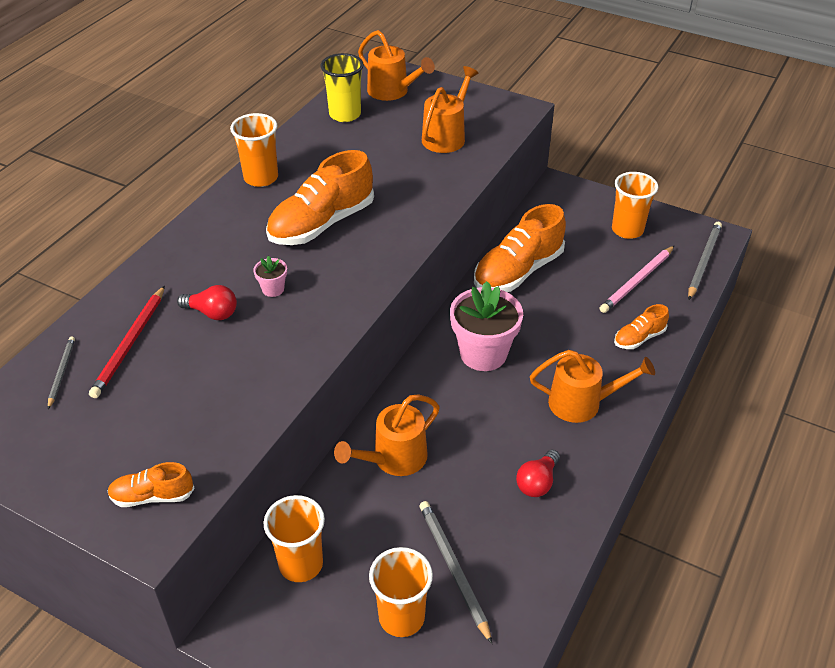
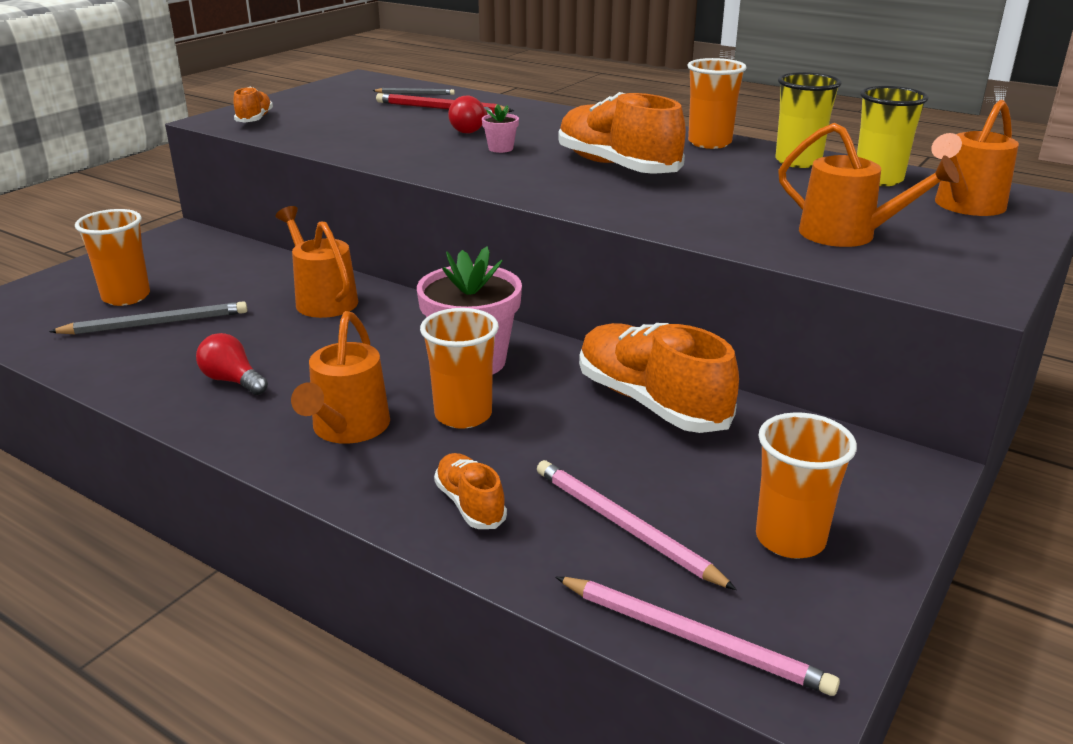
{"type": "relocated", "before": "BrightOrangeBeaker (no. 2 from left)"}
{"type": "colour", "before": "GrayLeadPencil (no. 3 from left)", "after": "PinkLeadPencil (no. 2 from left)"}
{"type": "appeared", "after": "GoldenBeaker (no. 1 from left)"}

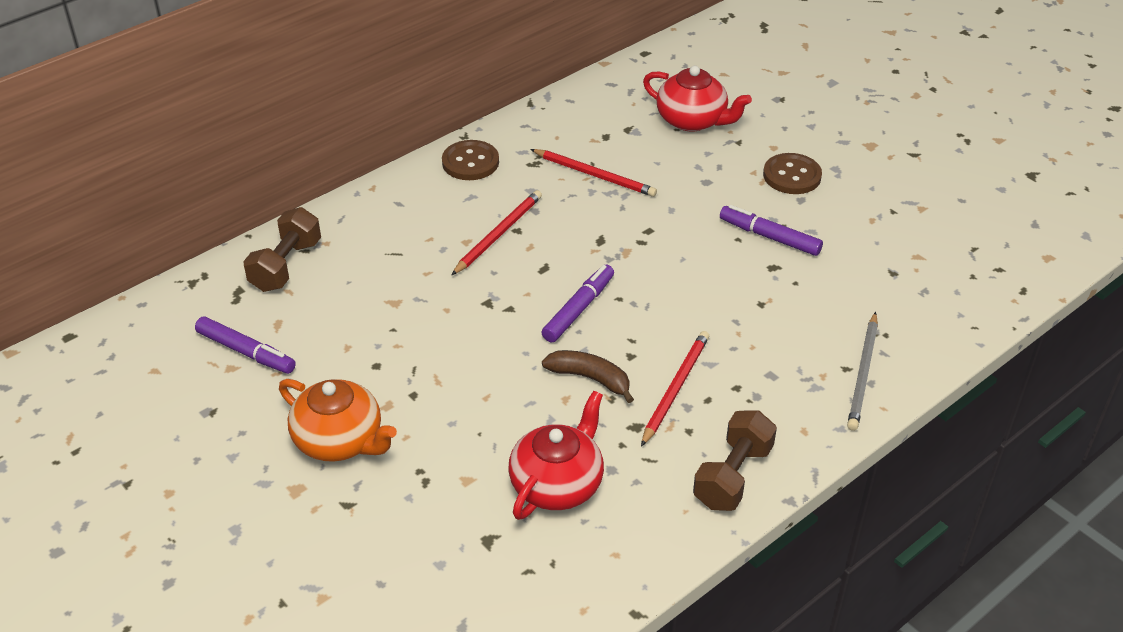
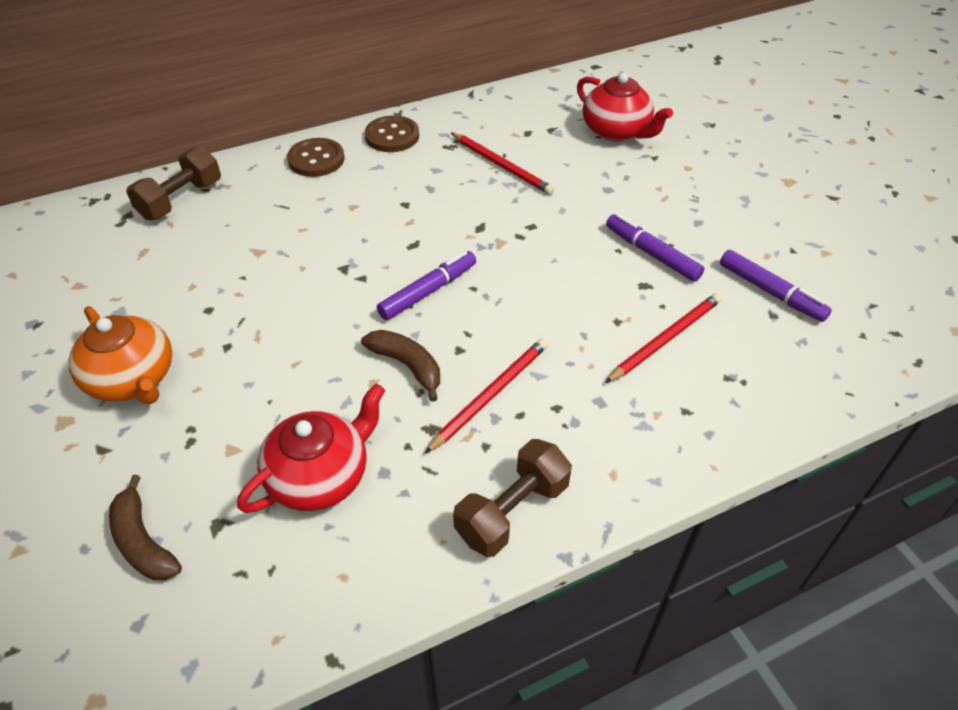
{"type": "appeared", "after": "DarkBrownBananaFruit (no. 1 from left)"}
{"type": "relocated", "before": "DarkBrownShirtButton (no. 2 from left in the first image)", "after": "DarkBrownShirtButton (no. 1 from left)"}
{"type": "relocated", "before": "RedLeadPencil (no. 1 from left in the first image)", "after": "RedLeadPencil (no. 3 from left)"}
{"type": "relocated", "before": "RoyalPurpleMarker (no. 1 from left in the first image)", "after": "RoyalPurpleMarker (no. 3 from left)"}
{"type": "missing", "before": "GrayLeadPencil"}

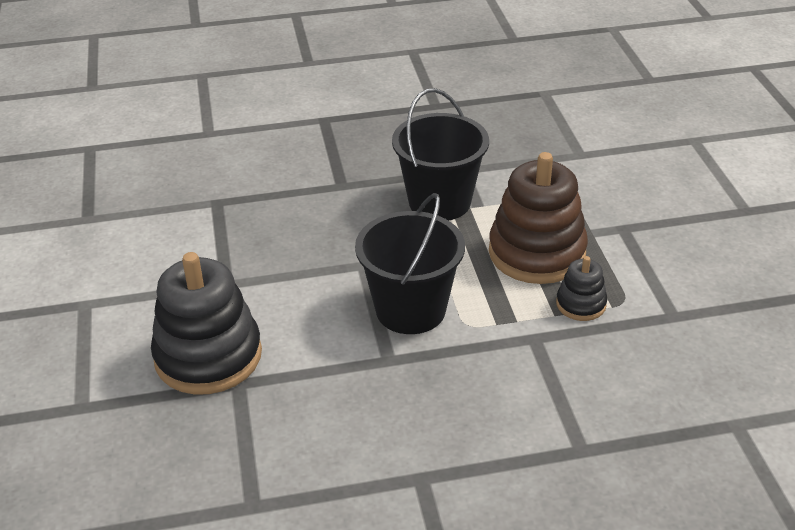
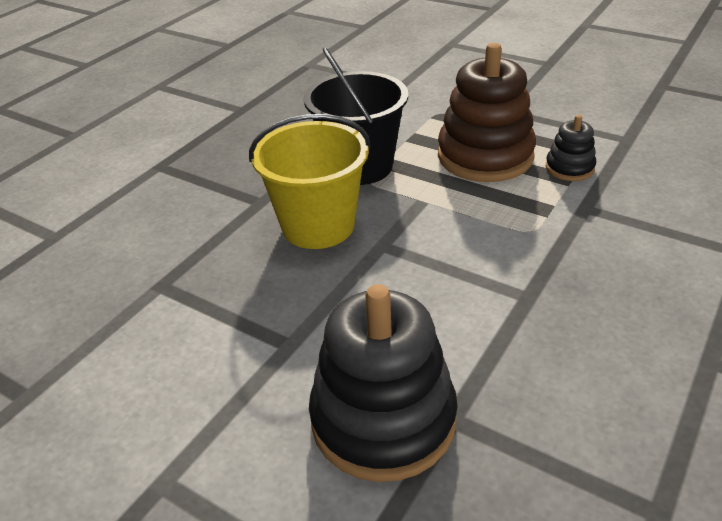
{"type": "appeared", "after": "GoldenPail"}
{"type": "missing", "before": "JetBlackPail (no. 1 from left)"}

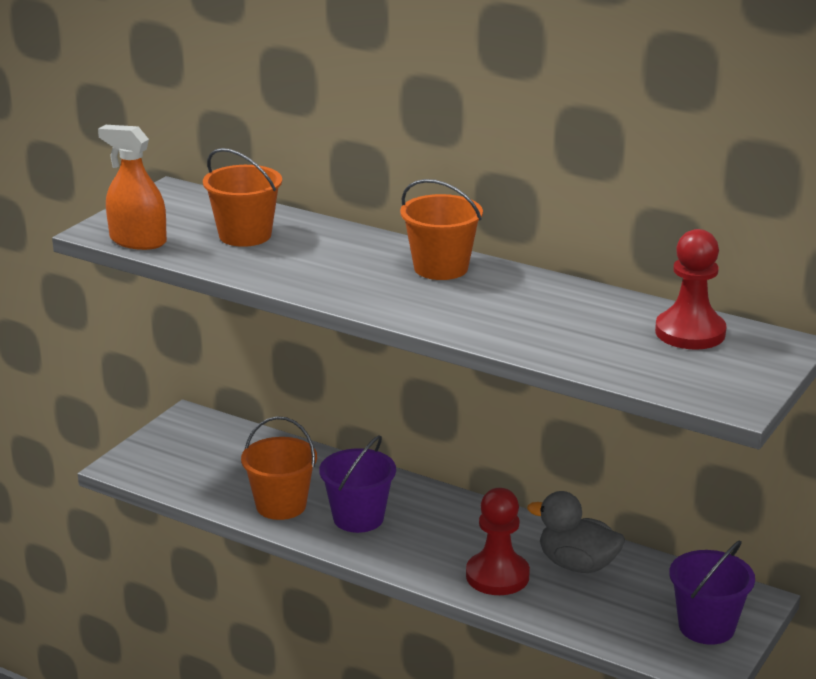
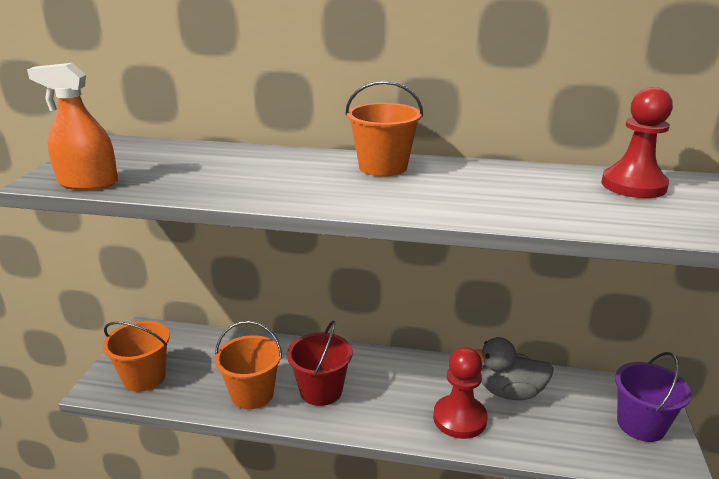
{"type": "relocated", "before": "BrightOrangePail (no. 1 from left)"}
{"type": "colour", "before": "RoyalPurplePail (no. 1 from left)", "after": "RedPail"}

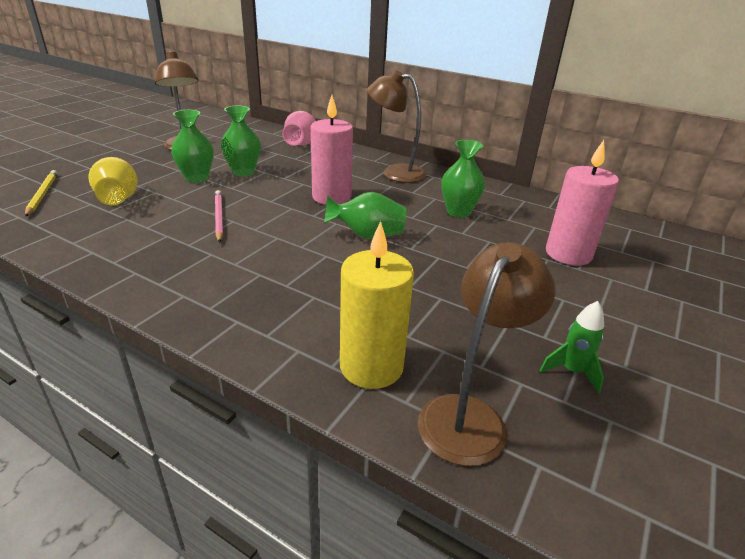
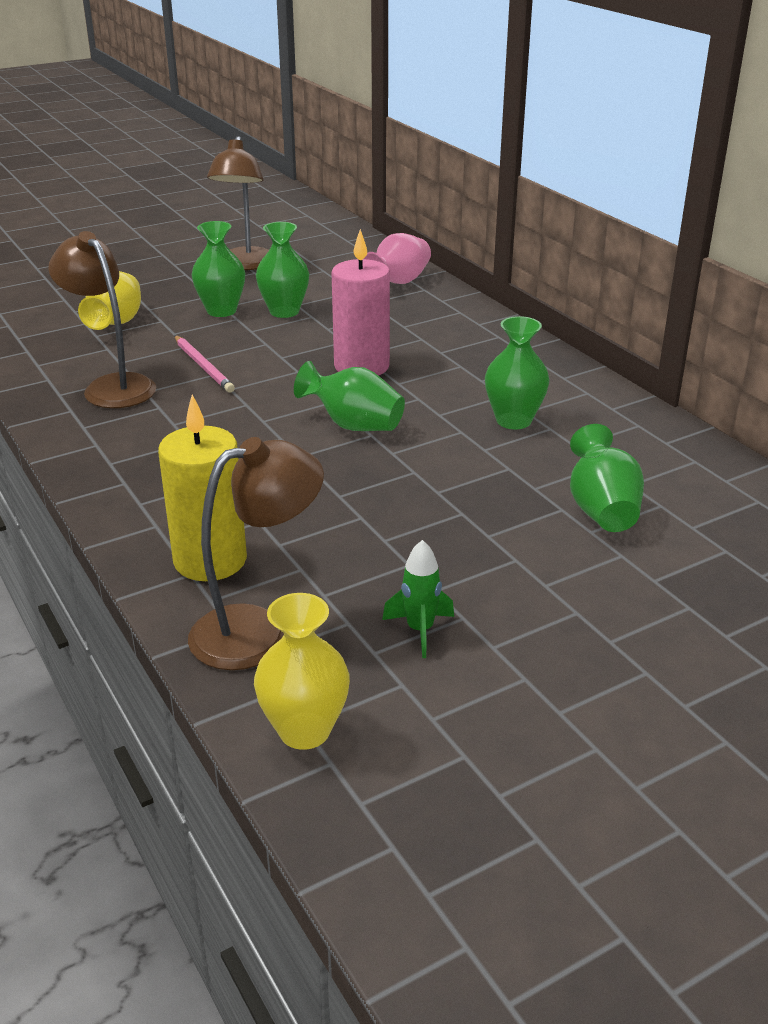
{"type": "relocated", "before": "DarkBrownDeskLamp (no. 2 from left in the first image)", "after": "DarkBrownDeskLamp (no. 1 from left)"}
{"type": "spun", "before": "PinkLeadPencil", "turn": 135}
{"type": "appeared", "after": "GoldenFlowerVase (no. 2 from left)"}
{"type": "exchanged", "before": "PinkCandle (no. 2 from left)", "after": "LeafGreenFlowerVase (no. 5 from left)"}
{"type": "missing", "before": "GoldenLeadPencil"}

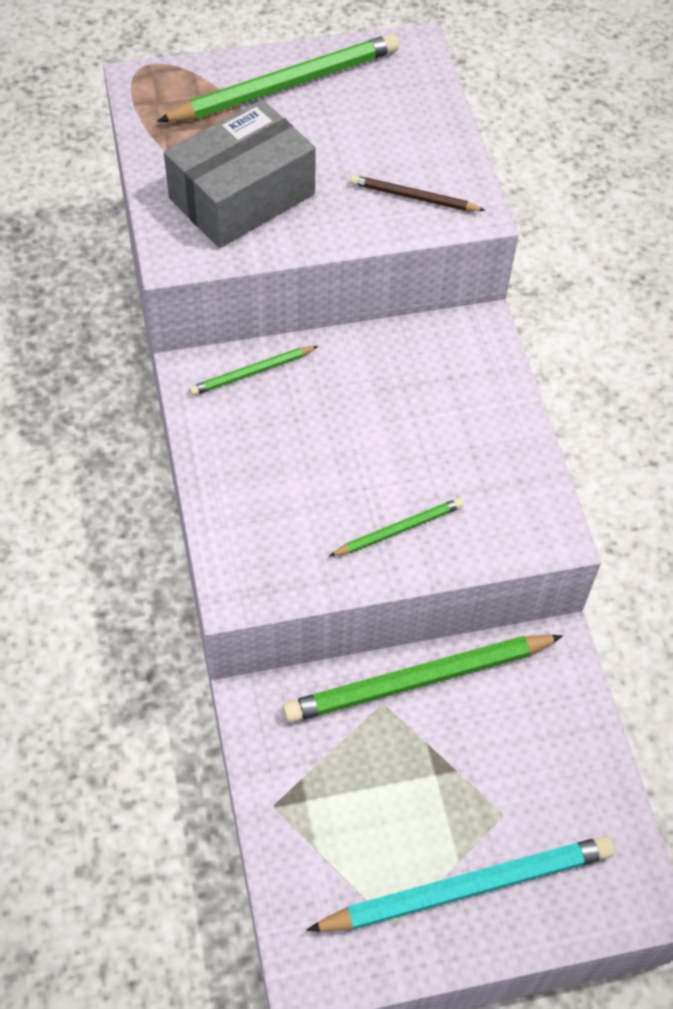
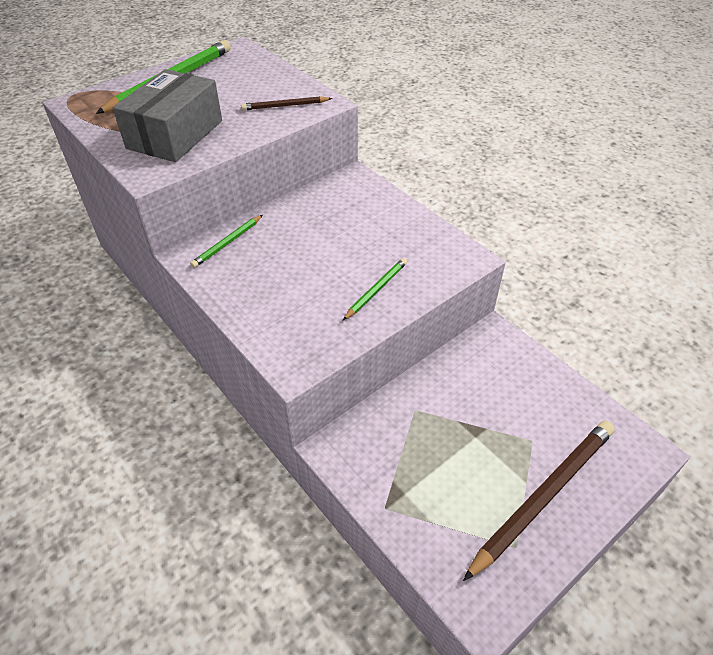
{"type": "colour", "before": "TurquoiseLeadPencil", "after": "DarkBrownLeadPencil (no. 2 from left)"}
{"type": "missing", "before": "LeafGreenLeadPencil (no. 4 from left)"}

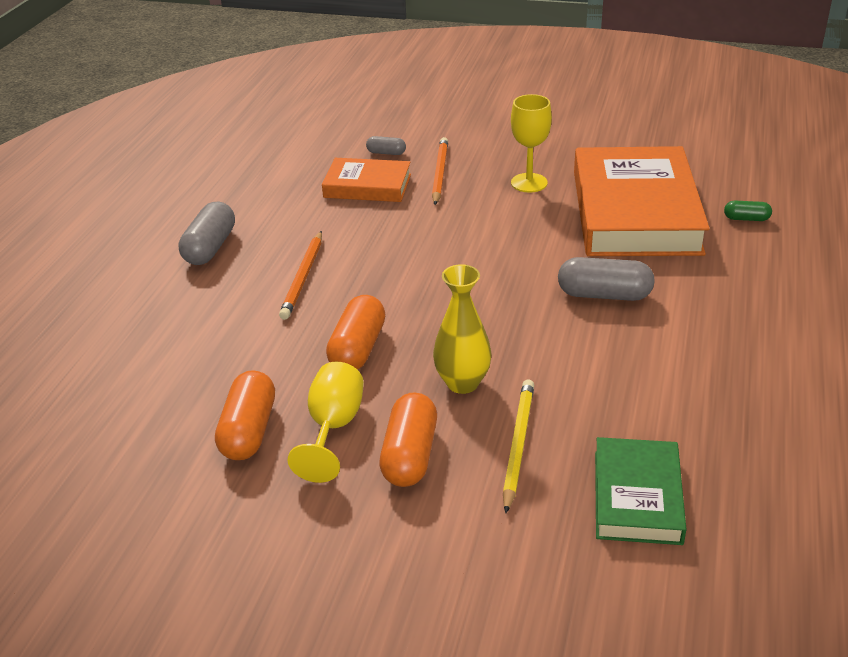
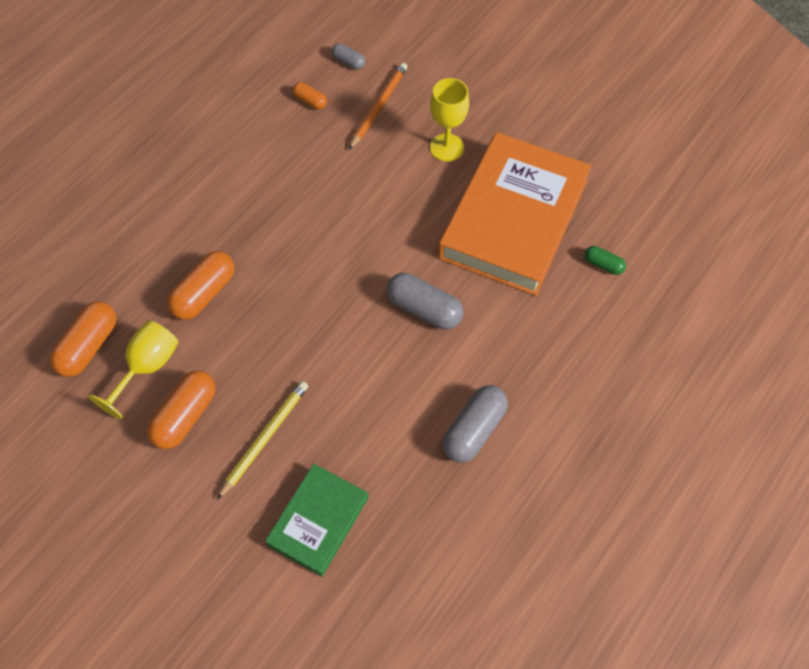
{"type": "exchanged", "before": "BrightOrangeBook (no. 1 from left)", "after": "BrightOrangeCapsule (no. 4 from left)"}
{"type": "relocated", "before": "GrayCapsule (no. 1 from left in the first image)", "after": "GrayCapsule (no. 3 from left)"}
{"type": "missing", "before": "BrightOrangeLeadPencil (no. 1 from left)"}
{"type": "missing", "before": "GoldenFlowerVase"}

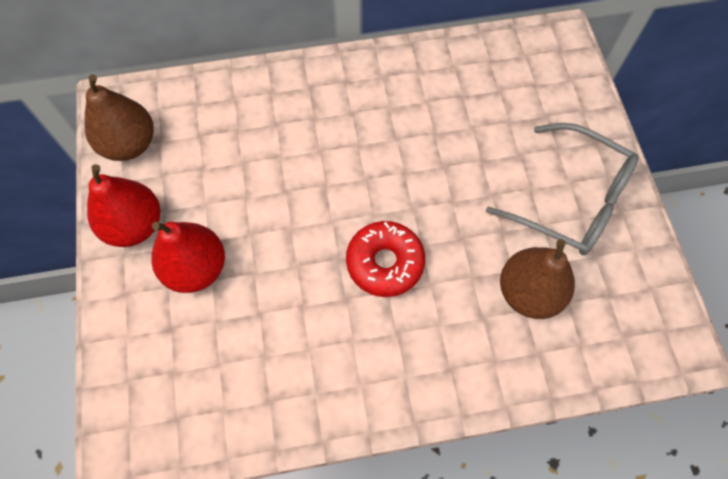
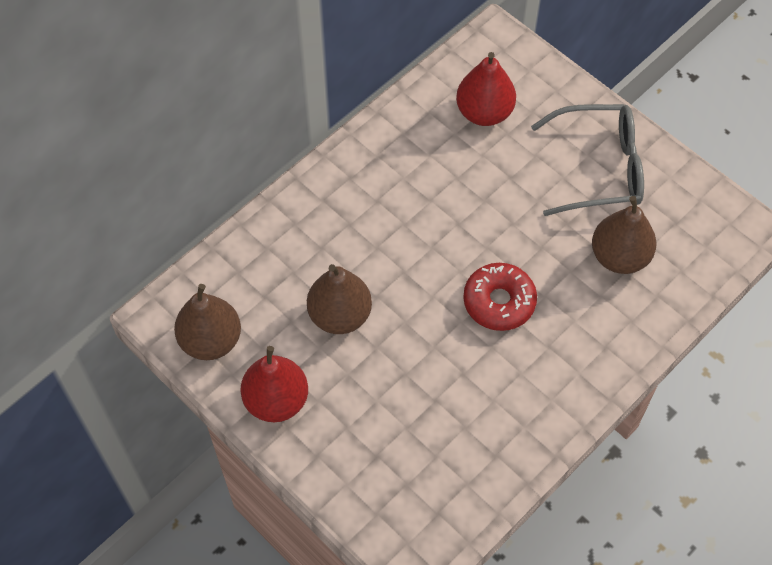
{"type": "appeared", "after": "DarkBrownToyPear (no. 2 from left)"}
{"type": "relocated", "before": "RedToyPear (no. 2 from left)"}

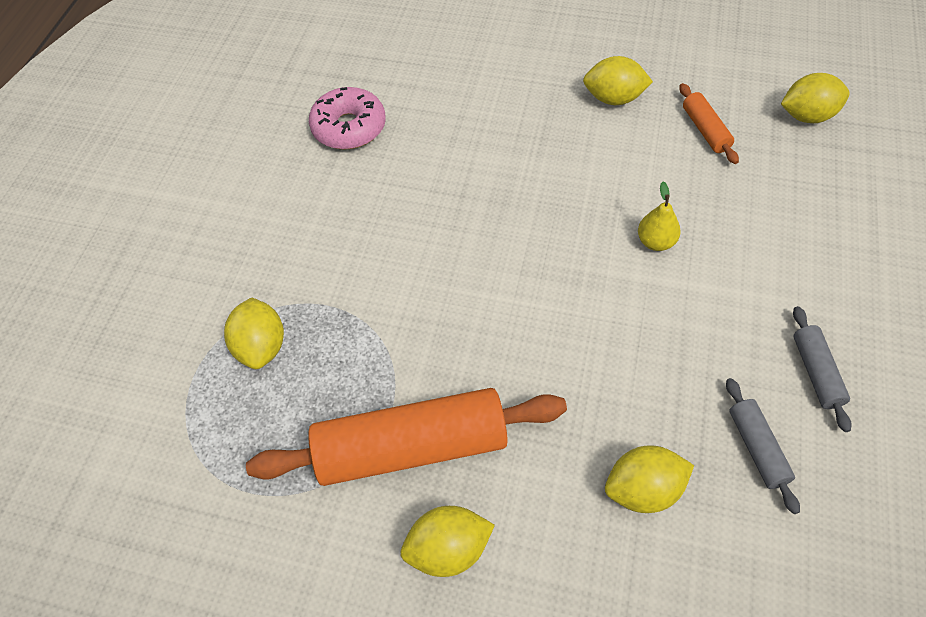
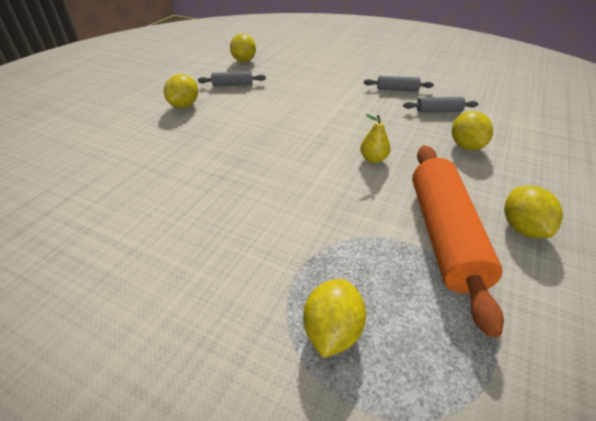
{"type": "colour", "before": "BrightOrangeDoughRoller (no. 2 from left)", "after": "GrayDoughRoller (no. 1 from left)"}
{"type": "spun", "before": "GoldenLemon (no. 1 from left in the first image)", "turn": -75}
{"type": "relocated", "before": "GoldenToyPear"}
{"type": "missing", "before": "PinkDoughnut"}

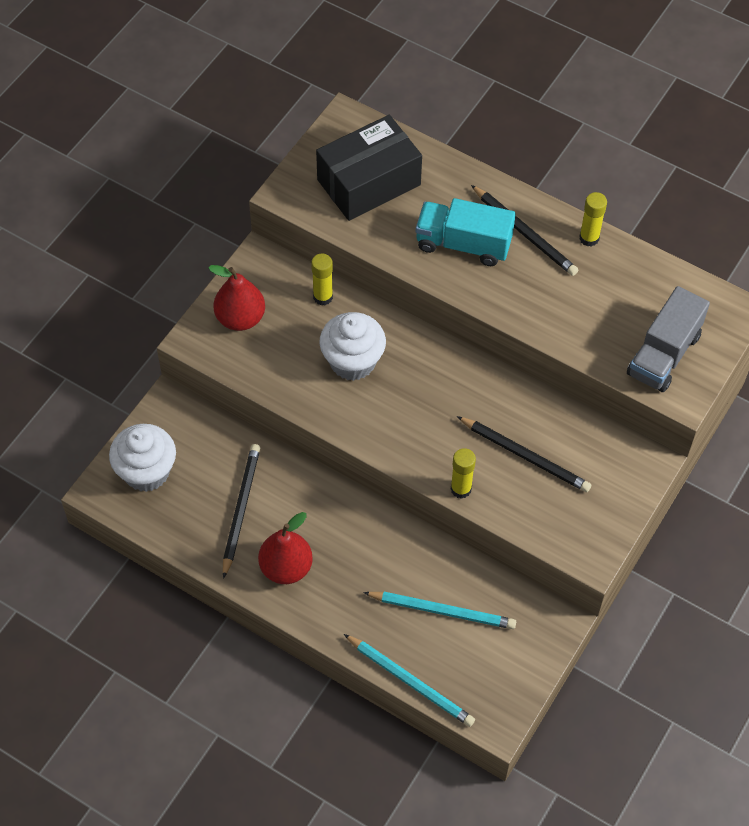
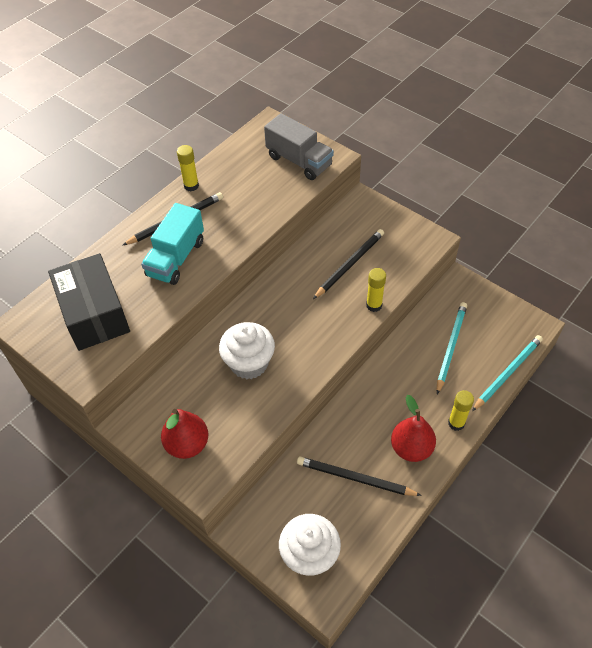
{"type": "relocated", "before": "GoldenGlue (no. 1 from left in the first image)", "after": "GoldenGlue (no. 3 from left)"}

